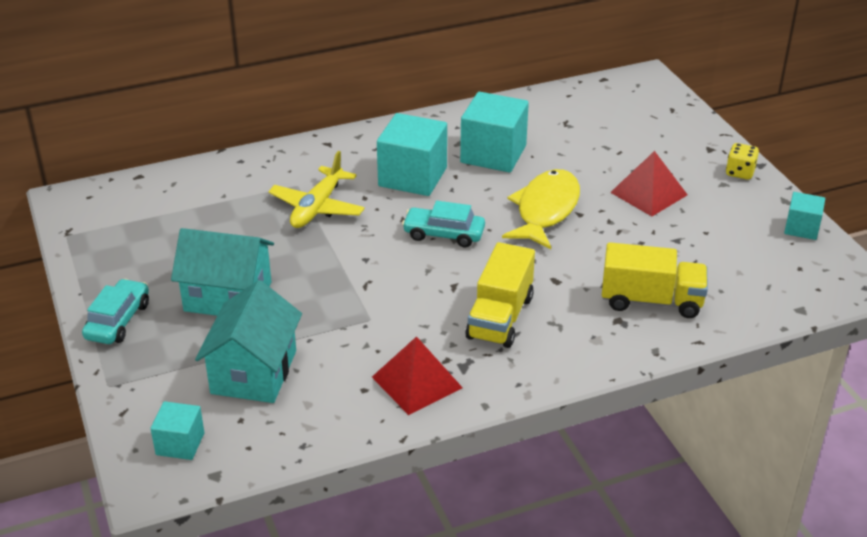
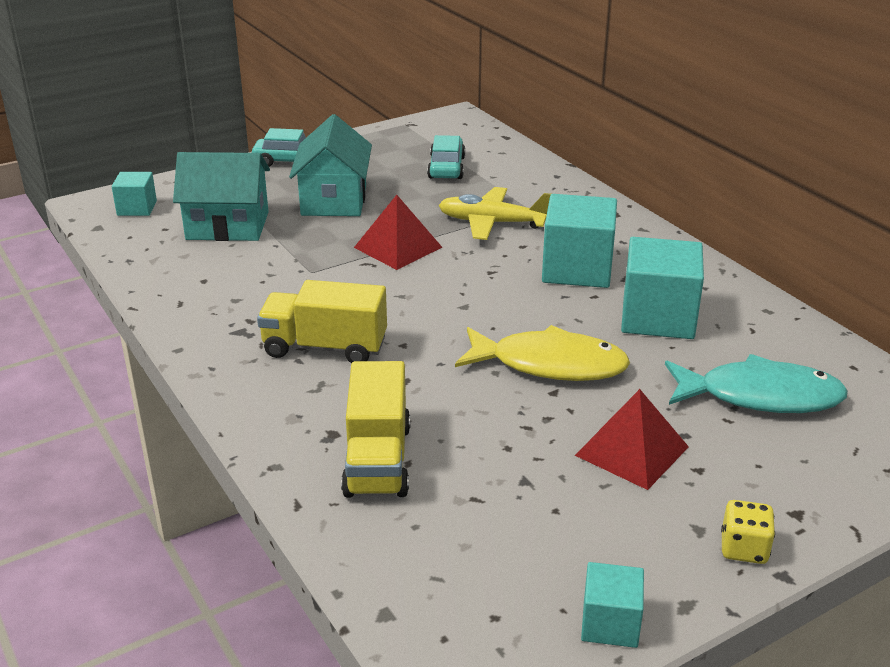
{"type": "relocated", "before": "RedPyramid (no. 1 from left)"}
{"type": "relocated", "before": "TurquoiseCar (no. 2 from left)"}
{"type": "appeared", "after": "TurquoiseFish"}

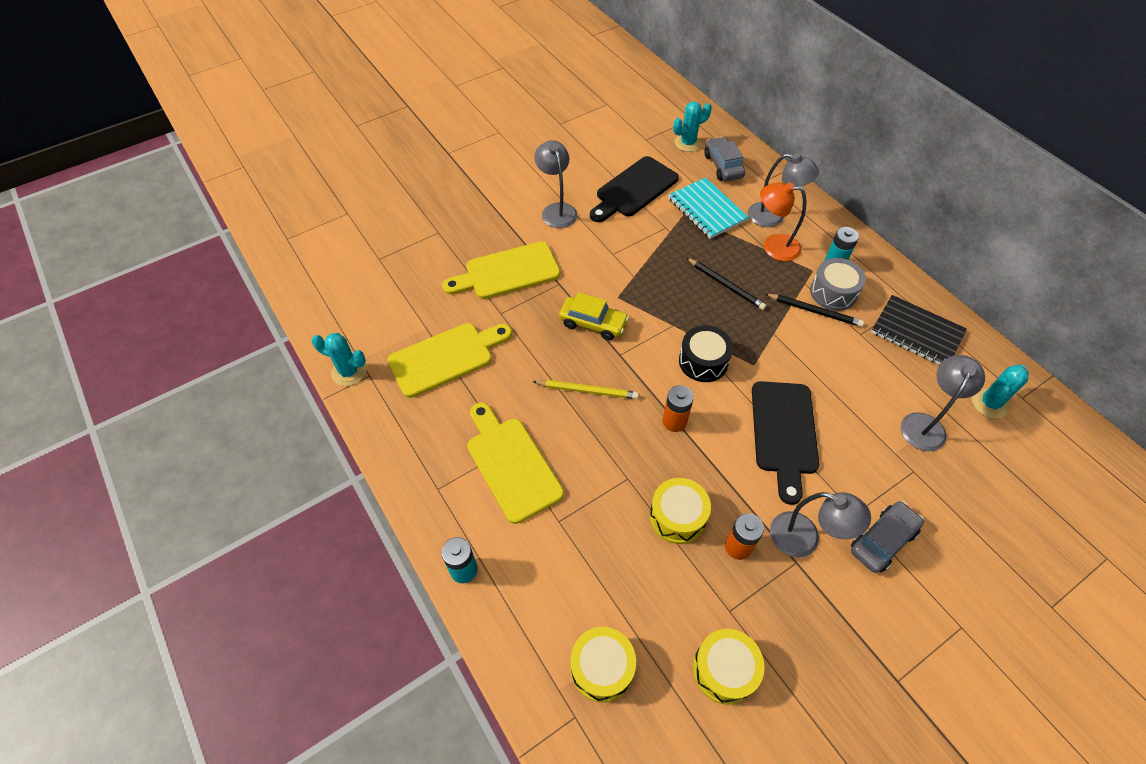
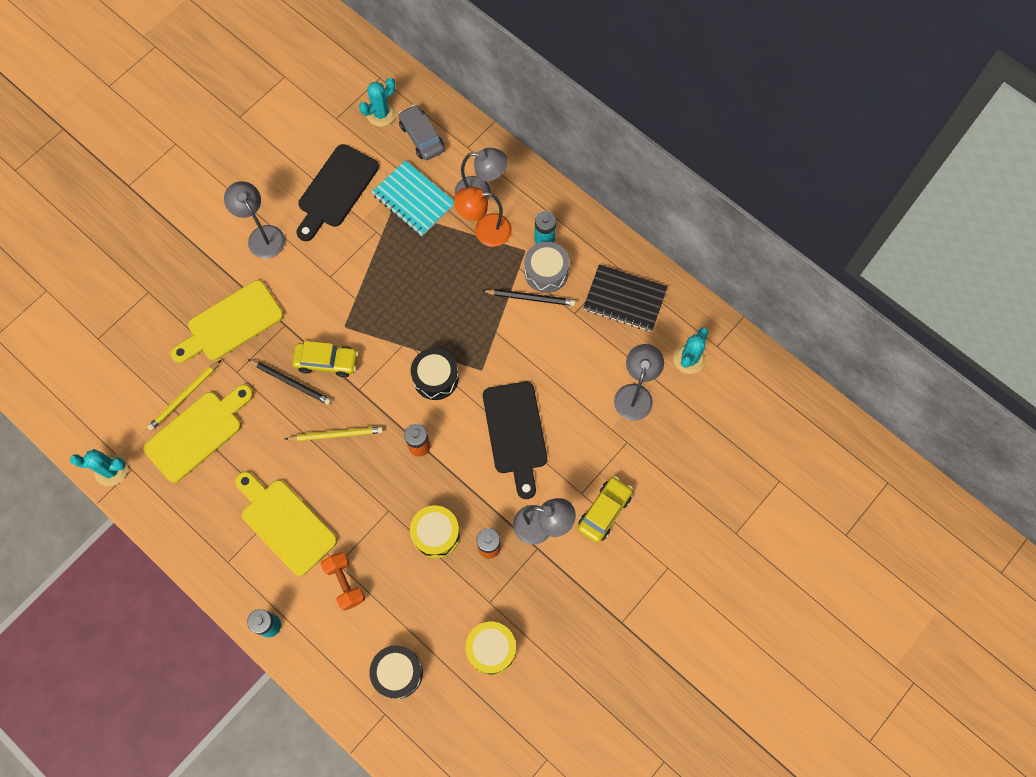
{"type": "appeared", "after": "GoldenLeadPencil (no. 1 from left)"}
{"type": "relocated", "before": "JetBlackLeadPencil (no. 1 from left)"}
{"type": "appeared", "after": "BrightOrangeDumbbell"}
{"type": "colour", "before": "GoldenSnareDrum (no. 1 from left)", "after": "JetBlackSnareDrum (no. 1 from left)"}
{"type": "colour", "before": "GrayCar (no. 2 from left)", "after": "GoldenCar (no. 2 from left)"}

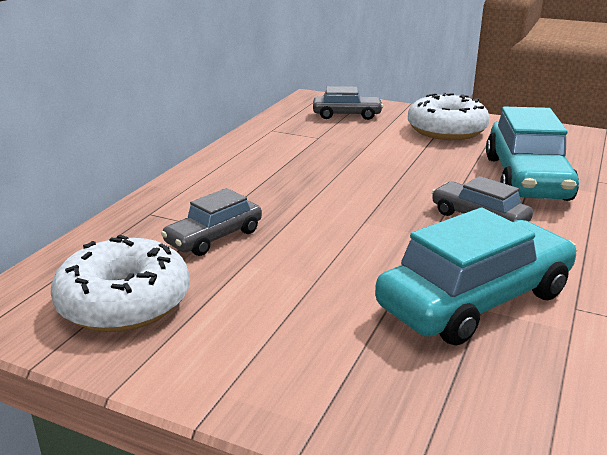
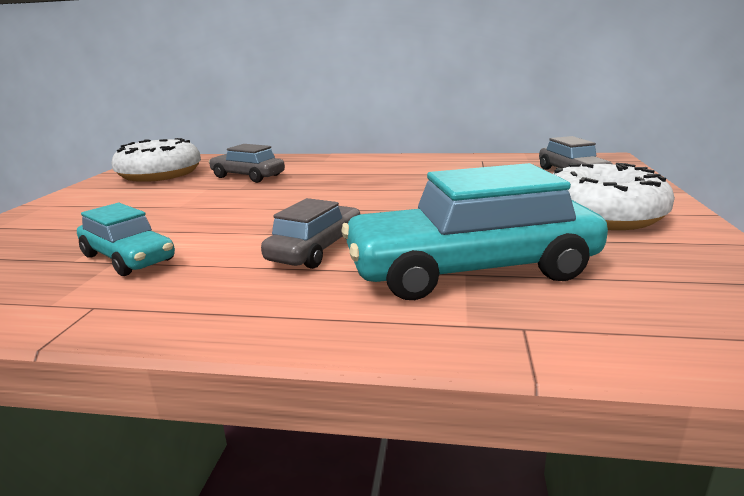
{"type": "size", "before": "TurquoiseCar (no. 1 from left)", "scale": 0.56}

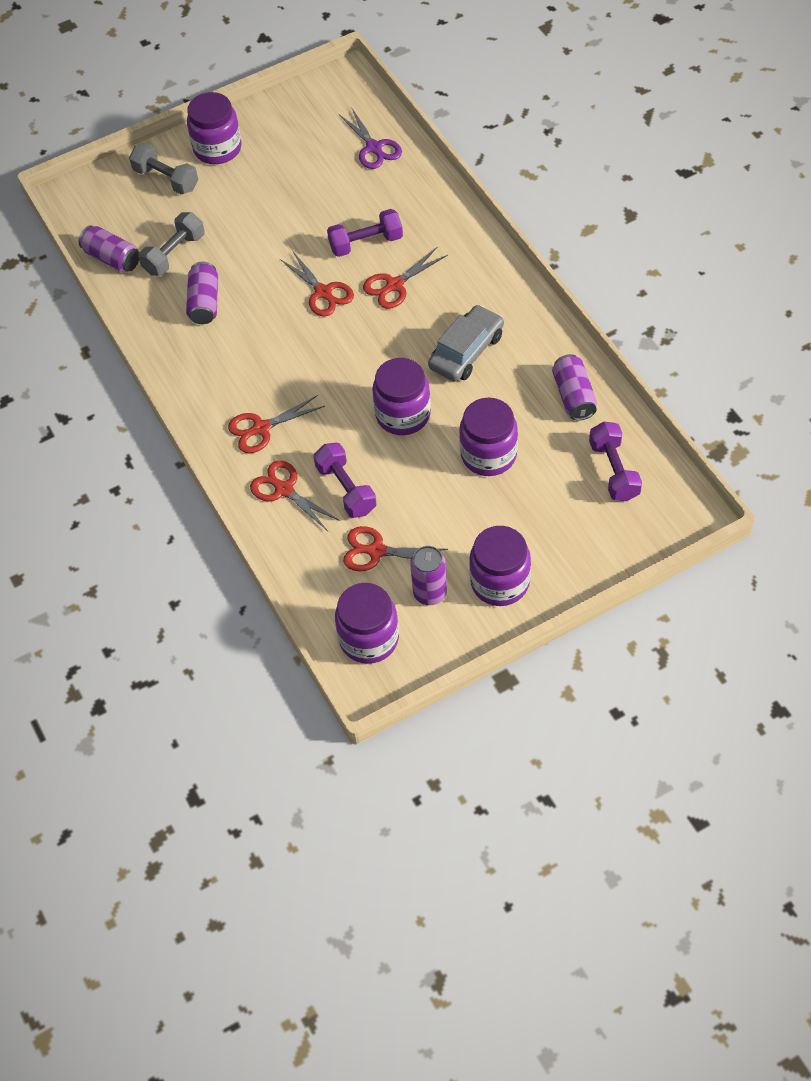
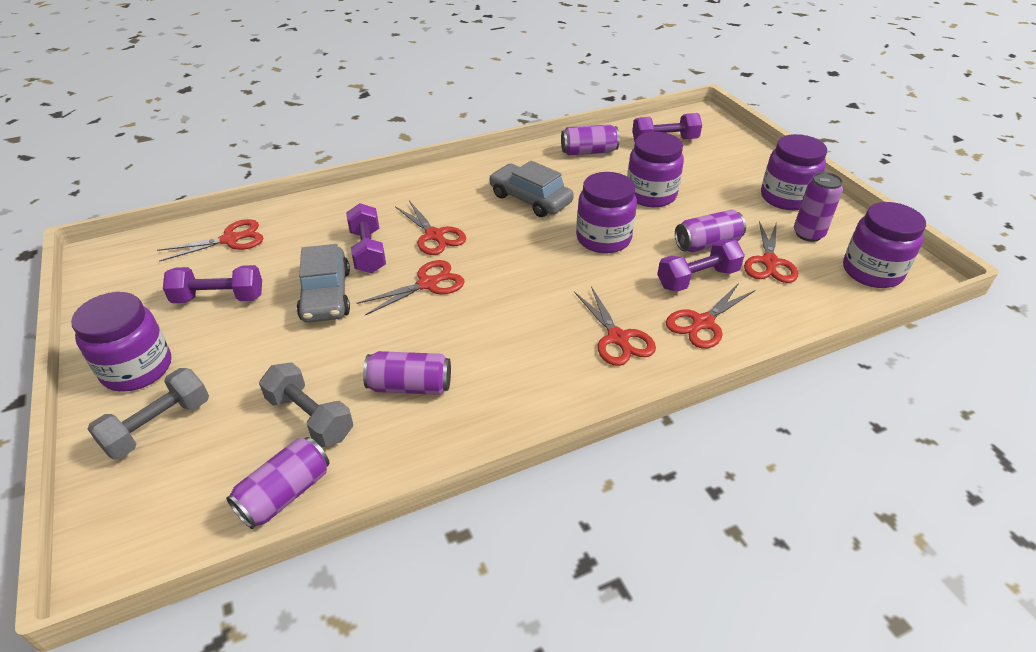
{"type": "colour", "before": "RoyalPurpleShears", "after": "RedShears (no. 1 from left)"}
{"type": "appeared", "after": "RoyalPurpleDumbbell (no. 1 from left)"}
{"type": "appeared", "after": "GrayCar (no. 1 from left)"}
{"type": "appeared", "after": "RoyalPurpleTin (no. 4 from left)"}

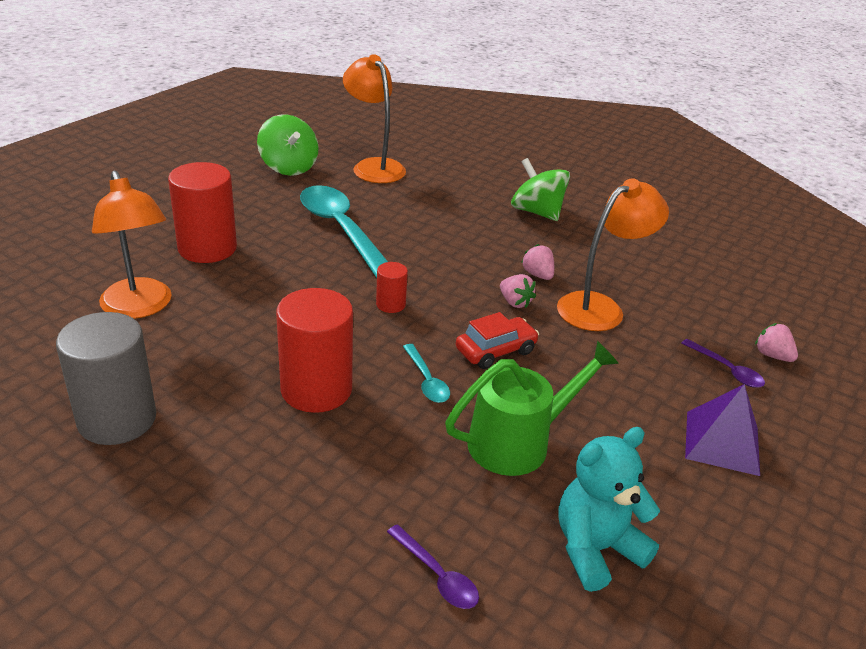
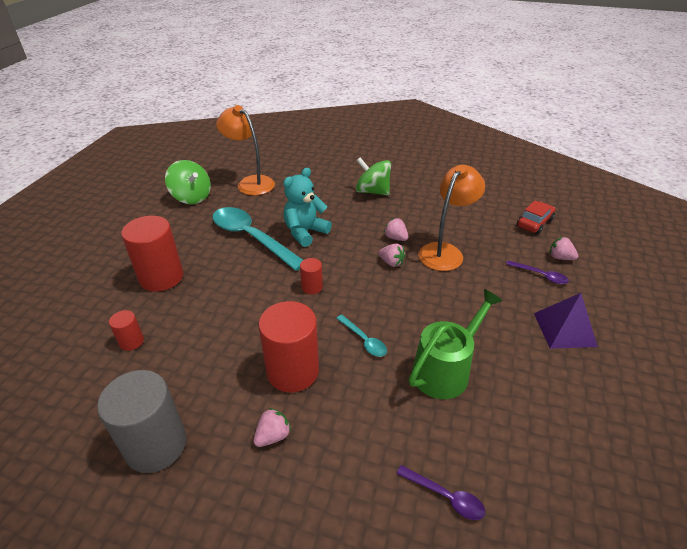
{"type": "exchanged", "before": "BrightOrangeDeskLamp (no. 1 from left)", "after": "RedCylinder (no. 1 from left)"}
{"type": "appeared", "after": "PinkStrawberry (no. 1 from left)"}
{"type": "relocated", "before": "TurquoiseStuffedBear"}
{"type": "relocated", "before": "RedCar"}

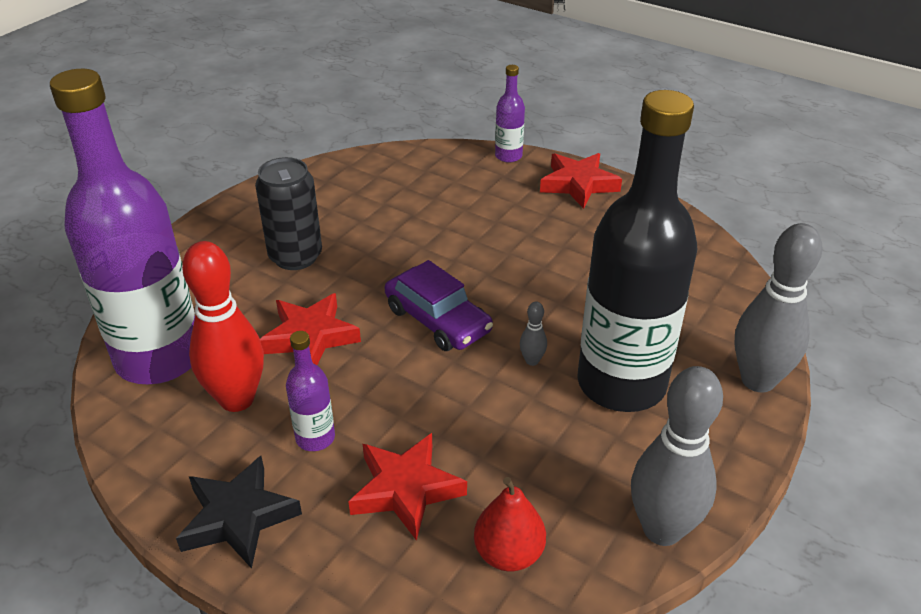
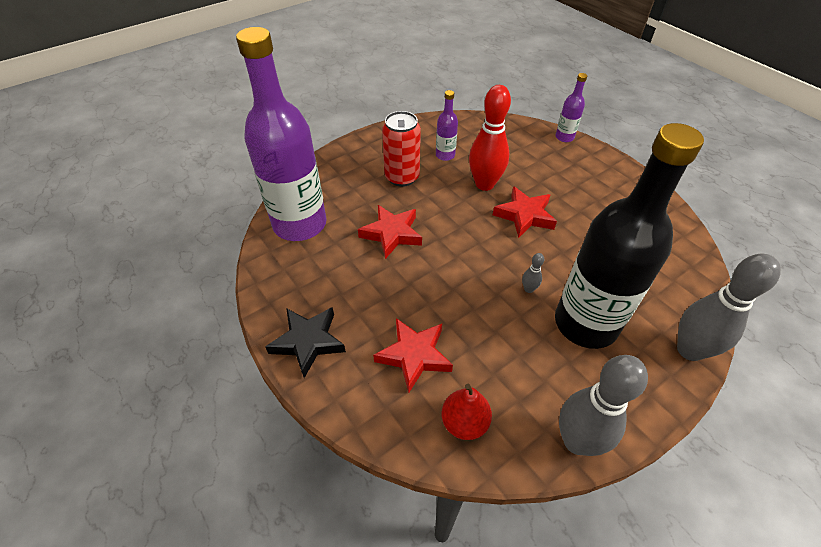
{"type": "colour", "before": "JetBlackTin", "after": "RedTin"}
{"type": "relocated", "before": "RoyalPurpleFlask (no. 2 from left)"}
{"type": "relocated", "before": "RedTenpin"}
{"type": "relocated", "before": "RedFivePointedStar (no. 3 from left)"}
{"type": "missing", "before": "RoyalPurpleCar"}

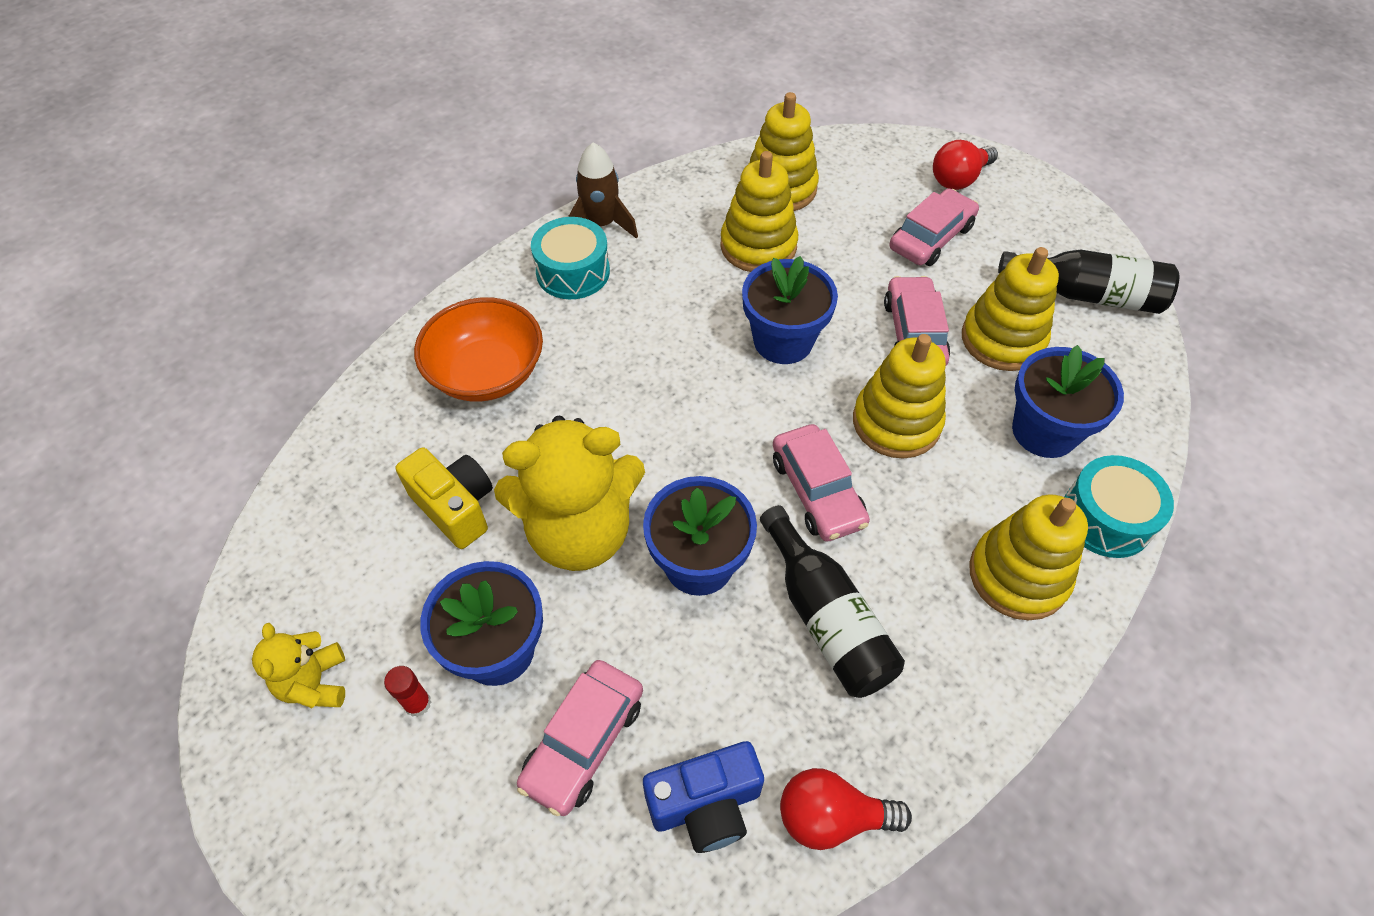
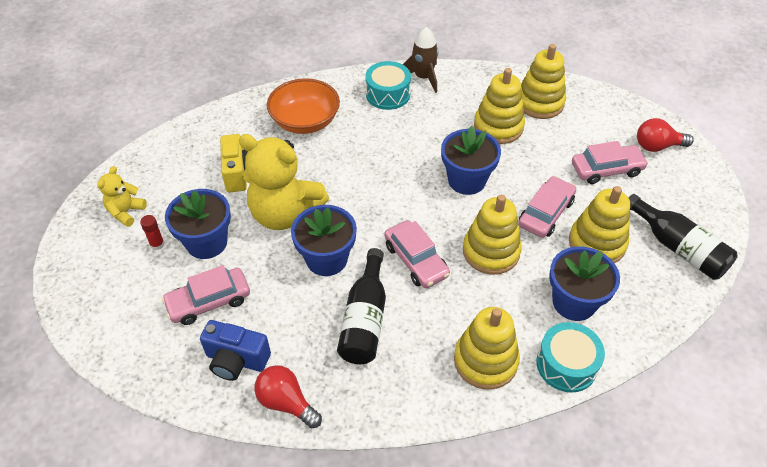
{"type": "spun", "before": "PinkCar (no. 2 from left)", "turn": -45}

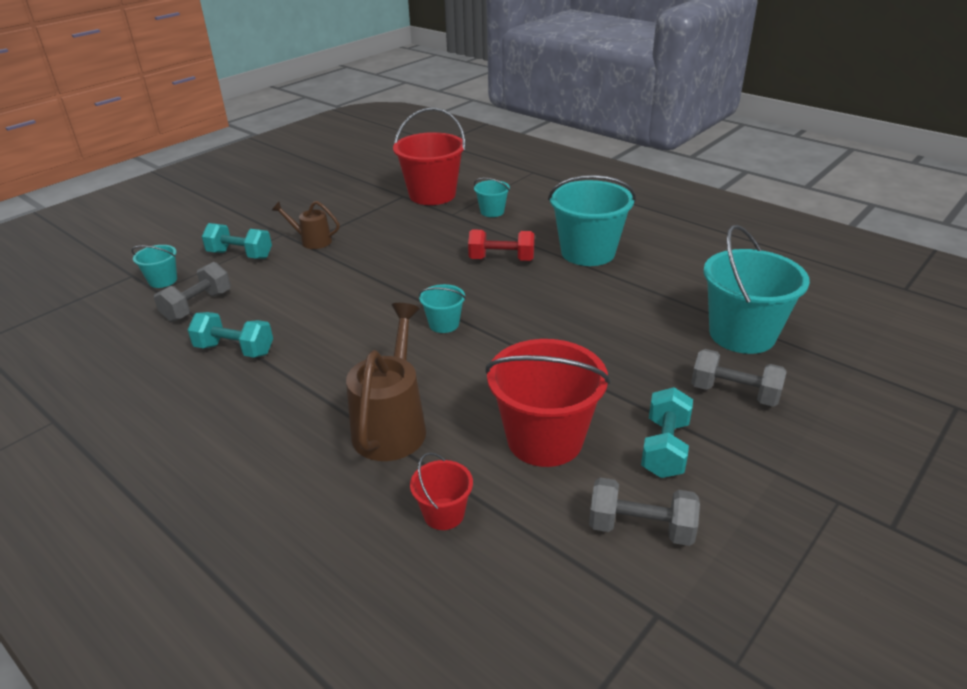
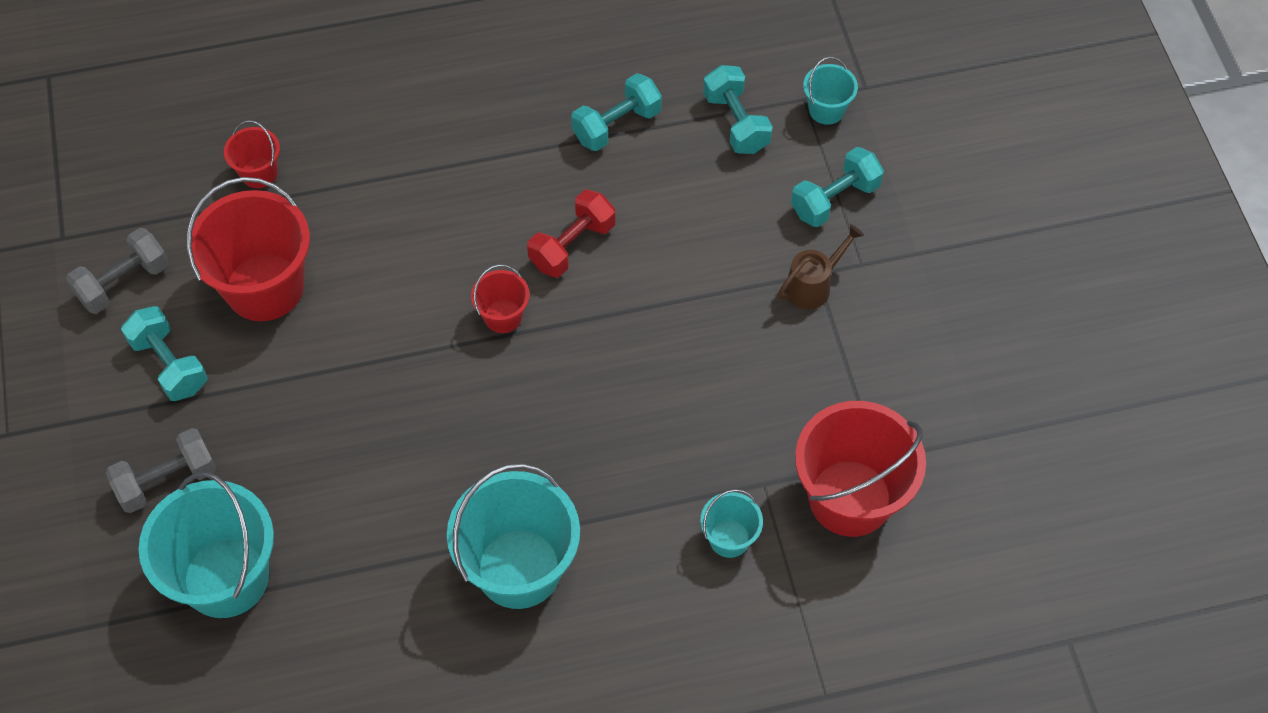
{"type": "colour", "before": "TurquoisePail (no. 2 from left)", "after": "RedPail (no. 3 from left)"}
{"type": "relocated", "before": "RedDumbbell"}
{"type": "colour", "before": "GrayDumbbell (no. 1 from left)", "after": "TurquoiseDumbbell (no. 3 from left)"}
{"type": "missing", "before": "DarkBrownSprinklingCan (no. 2 from left)"}

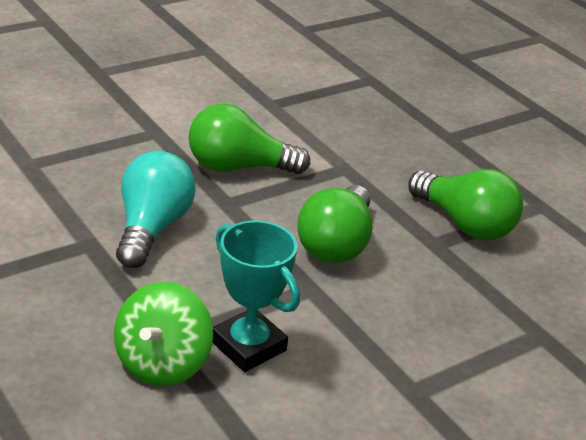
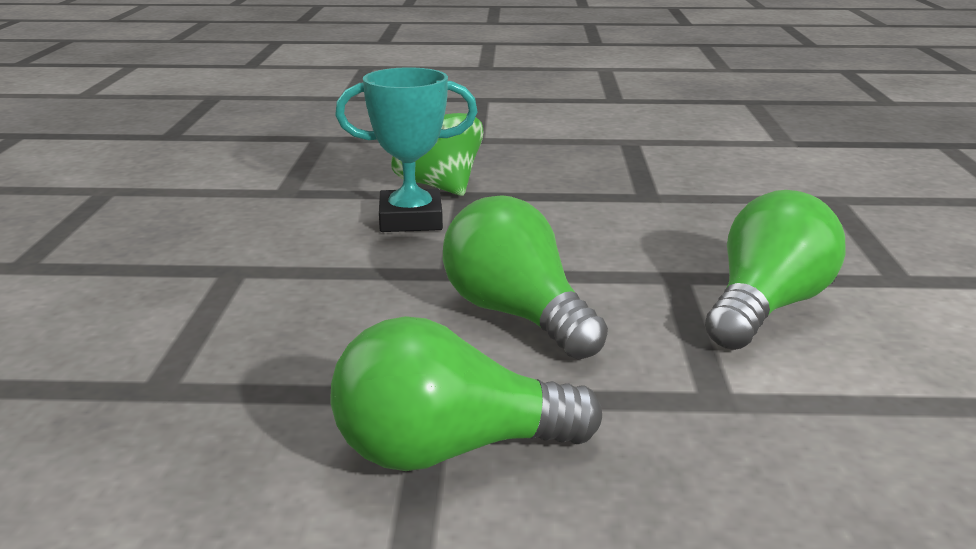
{"type": "missing", "before": "TurquoiseBulb"}

